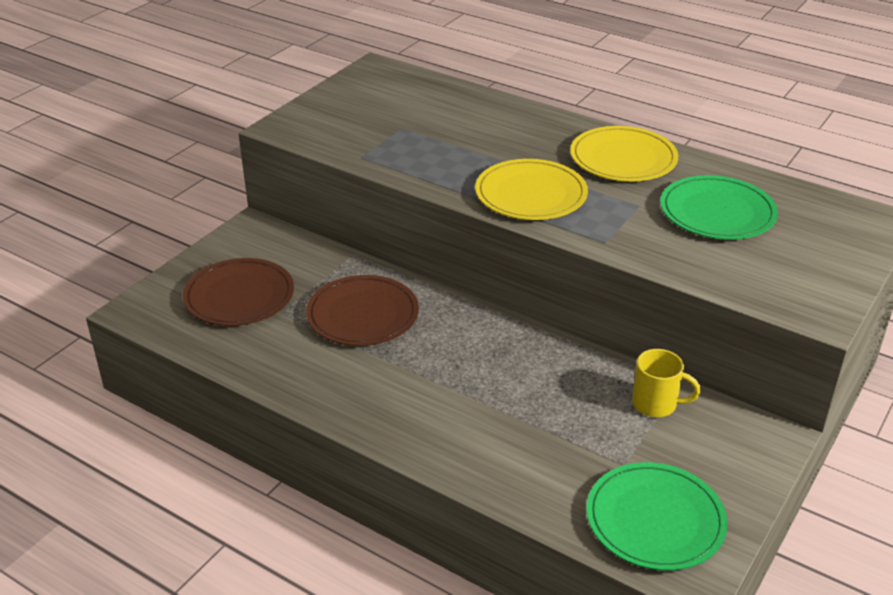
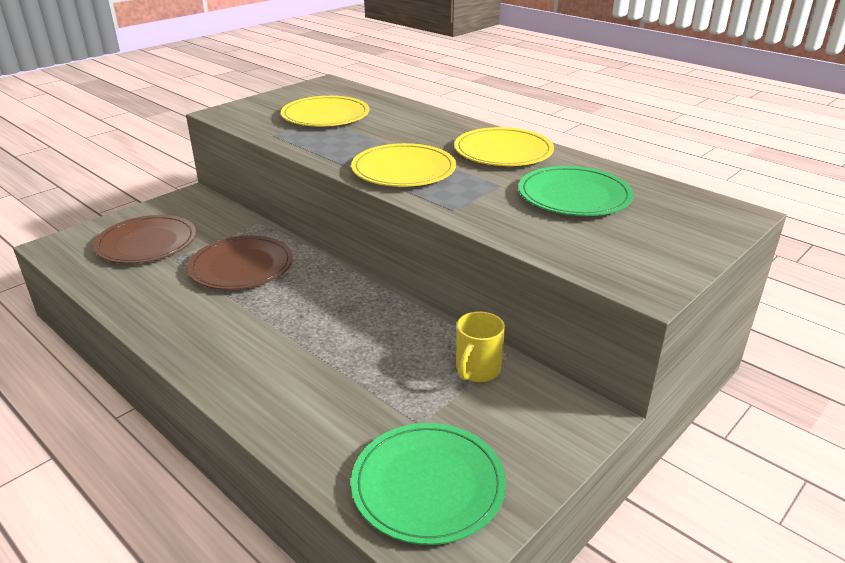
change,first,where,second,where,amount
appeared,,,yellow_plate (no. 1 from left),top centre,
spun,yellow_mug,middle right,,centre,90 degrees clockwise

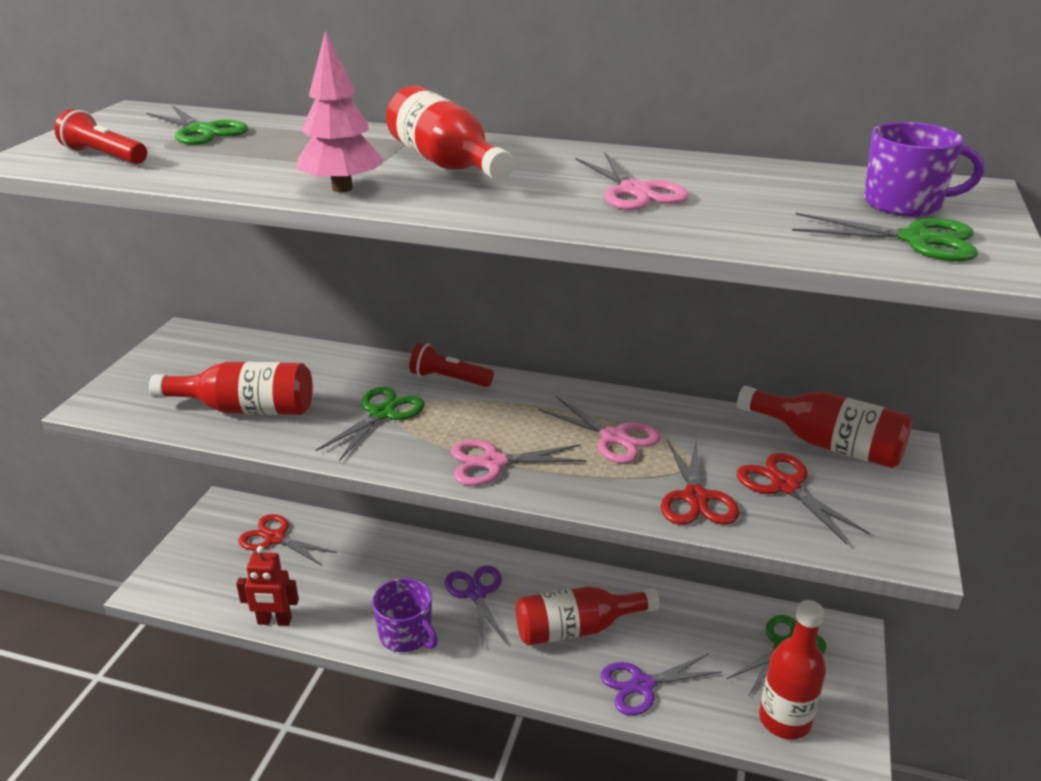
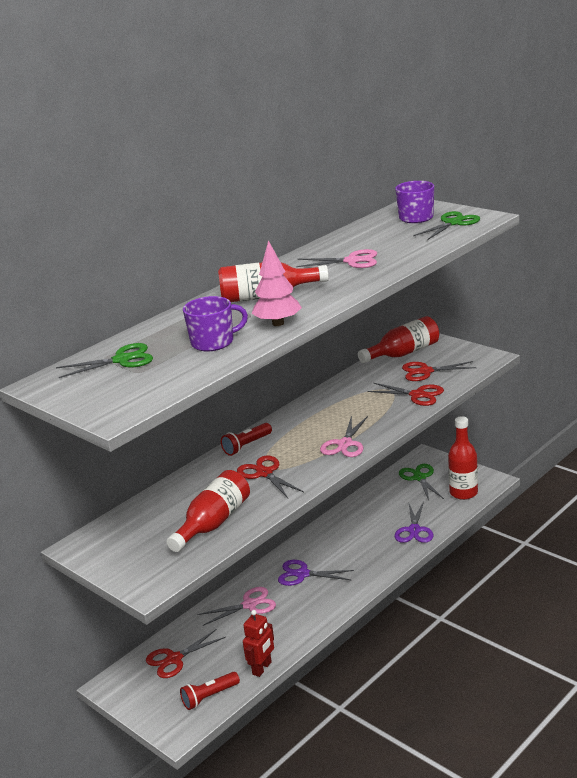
change,first,where,second,where,amount
relocated,red_flashlight (no. 1 from left),top left,,bottom centre,
relocated,purple_mug (no. 1 from left),bottom centre,,centre,
relocated,pink_scissors (no. 2 from left in the first image),centre,pink_scissors (no. 1 from left),bottom centre,
colour,green_scissors (no. 2 from left),centre,red_scissors (no. 2 from left),centre,
missing,red_bottle (no. 3 from left),bottom centre,,,

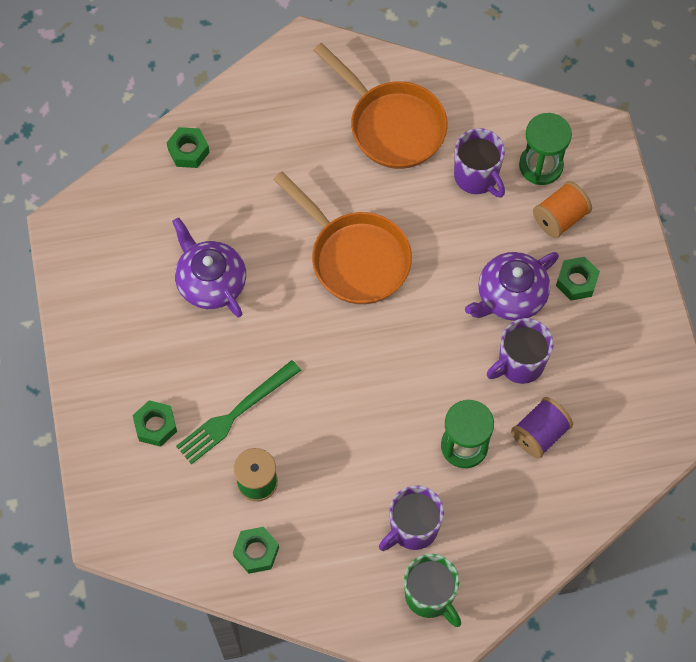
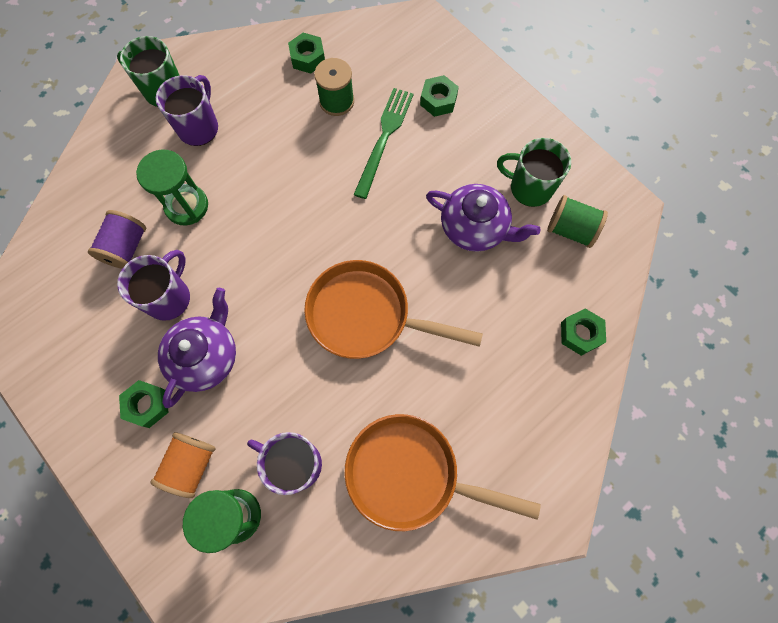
change,first,where,second,where,amount
appeared,,,green_mug (no. 2 from left),top right,
appeared,,,green_spool (no. 2 from left),middle right,

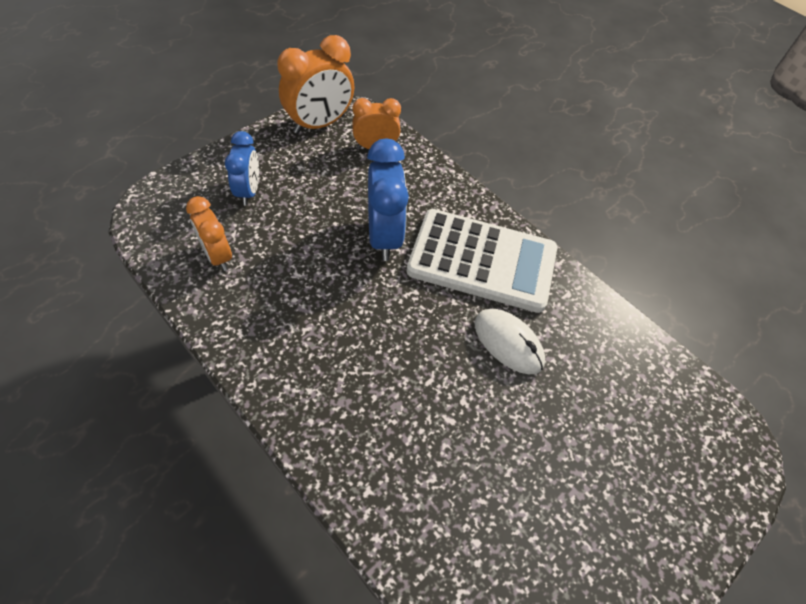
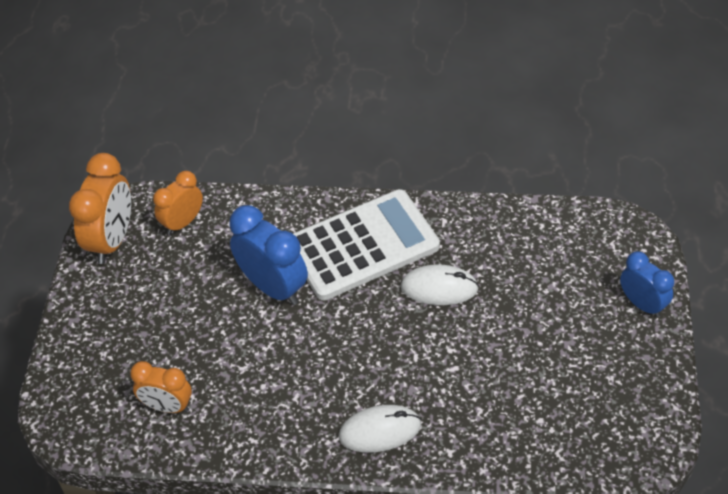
change,first,where,second,where,amount
appeared,,,white_mouse (no. 1 from left),bottom centre,
relocated,blue_clock (no. 1 from left in the first image),top left,blue_clock (no. 2 from left),middle right,

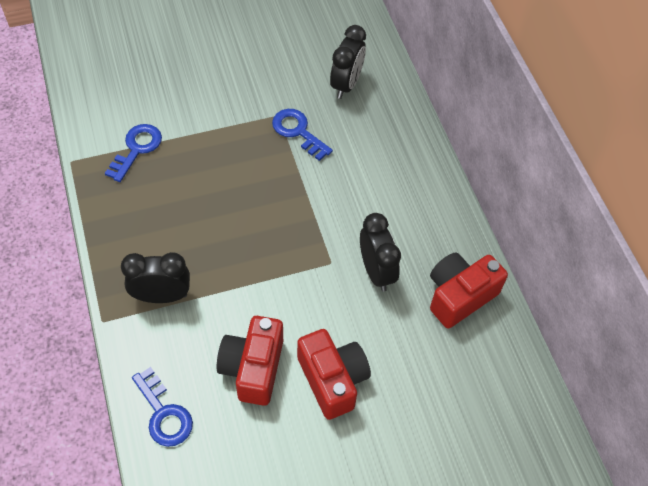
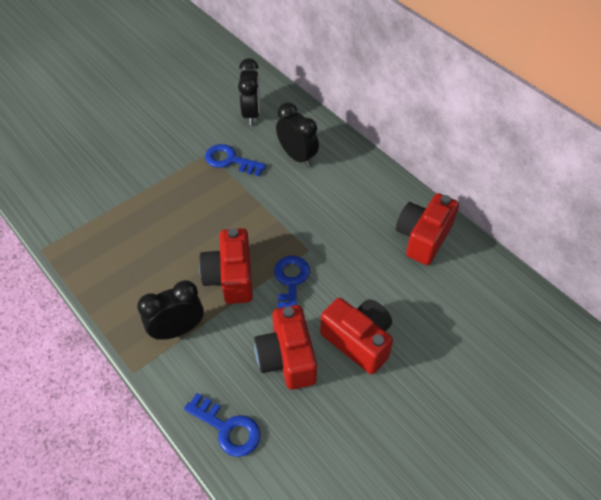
change,first,where,second,where,amount
appeared,,,red_camera (no. 1 from left),centre,
relocated,blue_key (no. 1 from left in the first image),top left,blue_key (no. 3 from left),centre,
relocated,black_clock (no. 3 from left),centre,,top centre,

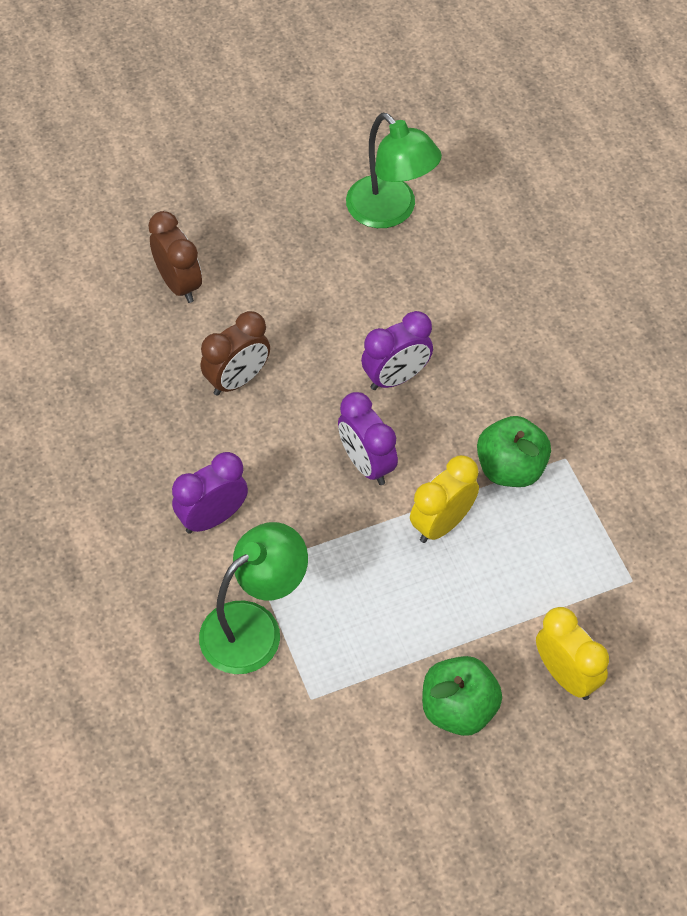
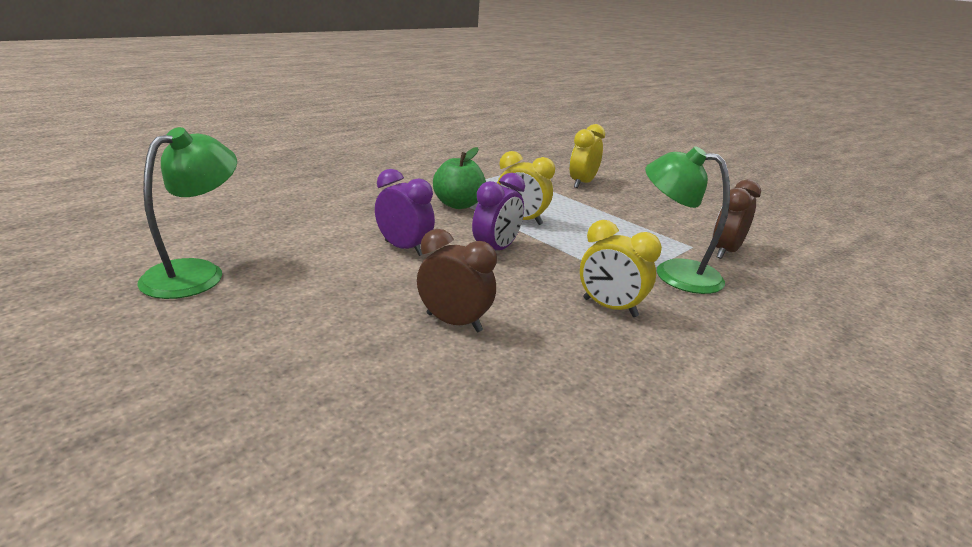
change,first,where,second,where,amount
colour,purple_clock (no. 1 from left),middle left,yellow_clock (no. 3 from left),centre,
relocated,brown_clock (no. 1 from left in the first image),top left,brown_clock (no. 2 from left),middle right,
missing,green_apple (no. 1 from left),bottom right,,,

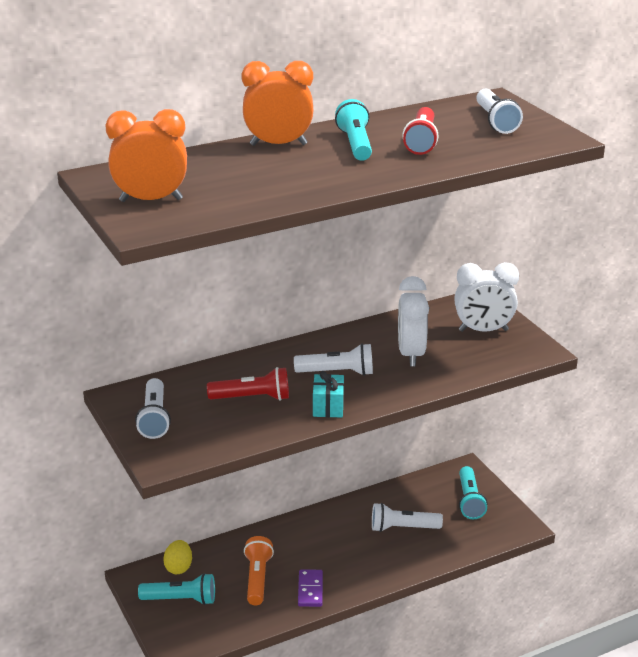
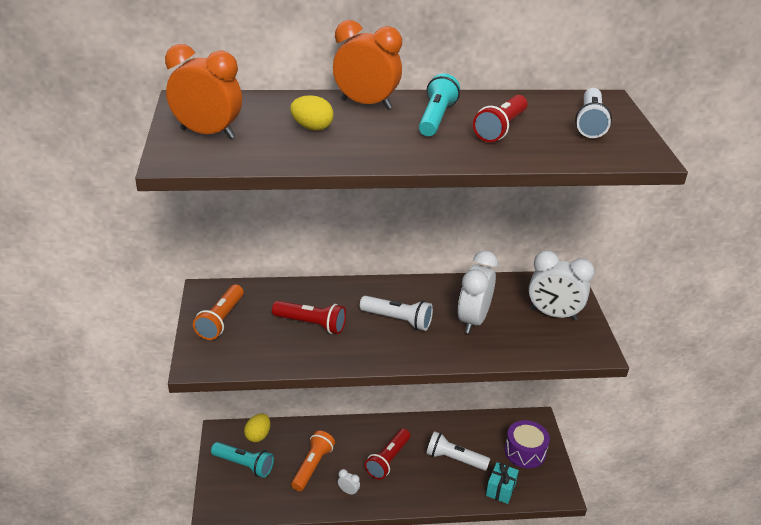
change,first,where,second,where,amount
colour,white_flashlight (no. 1 from left),middle left,orange_flashlight (no. 1 from left),middle left,
appeared,,,yellow_egg (no. 2 from left),top centre,
exchanged,purple_domino,bottom centre,white_clock (no. 1 from left),bottom centre,
appeared,,,red_flashlight (no. 2 from left),bottom centre,
relocated,turquoise_gift,centre,,bottom centre,
exchanged,turquoise_flashlight (no. 3 from left),bottom right,purple_drum,bottom right,

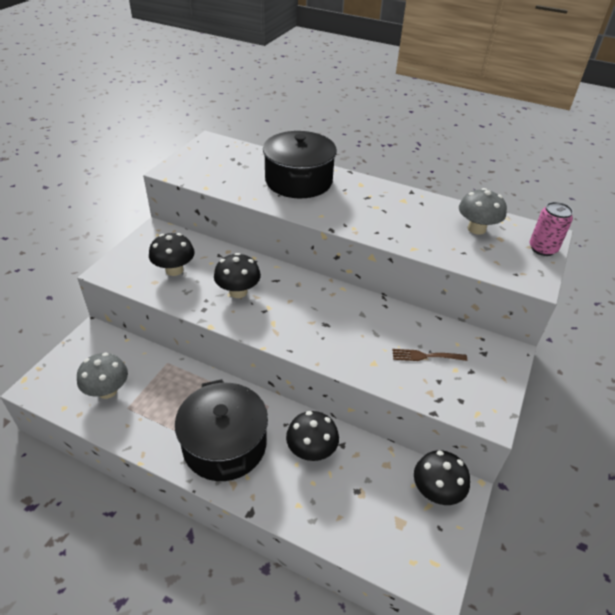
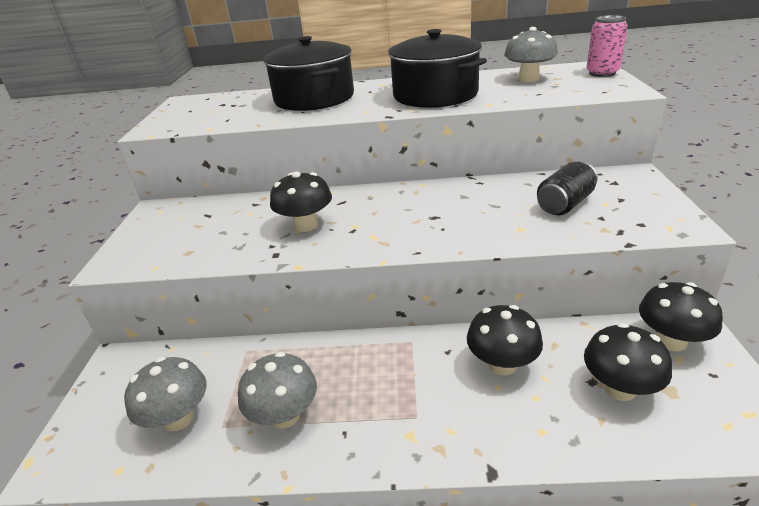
change,first,where,second,where,amount
appeared,,,grey_mushroom (no. 2 from left),bottom centre,
relocated,black_pot (no. 1 from left in the first image),bottom centre,black_pot (no. 2 from left),top centre,
exchanged,brown_fork,middle right,black_can,middle right,
relocated,black_mushroom (no. 1 from left in the first image),middle left,black_mushroom (no. 3 from left),bottom right,

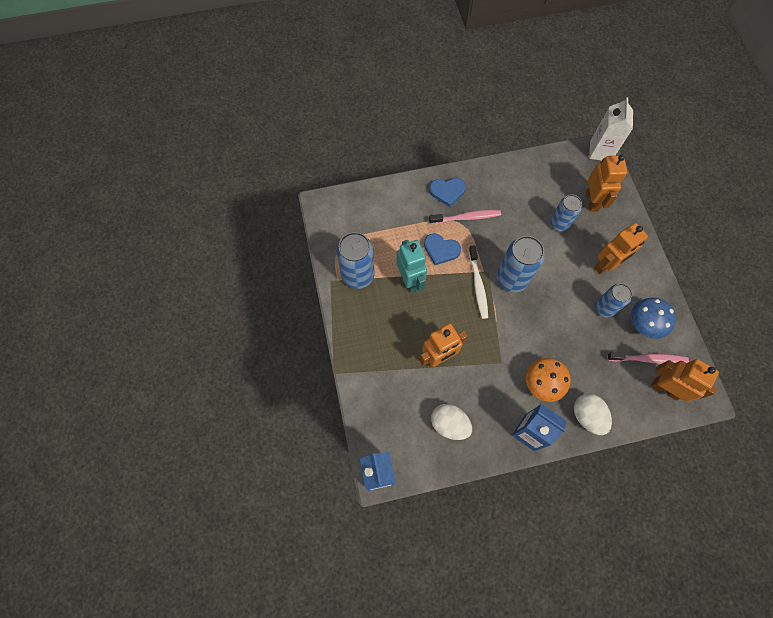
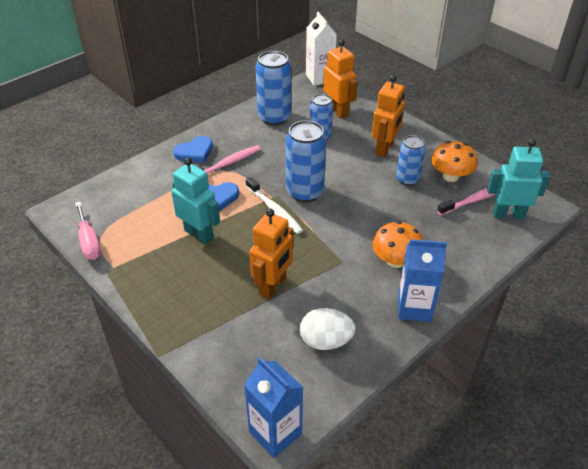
change,first,where,second,where,amount
appeared,,,pink_screwdriver,middle left,
relocated,blue_can (no. 1 from left),centre,,top centre,
colour,blue_mushroom,middle right,orange_mushroom (no. 2 from left),middle right,
colour,orange_robot (no. 4 from left),middle right,turquoise_robot (no. 2 from left),middle right,
missing,white_egg (no. 2 from left),bottom right,,,

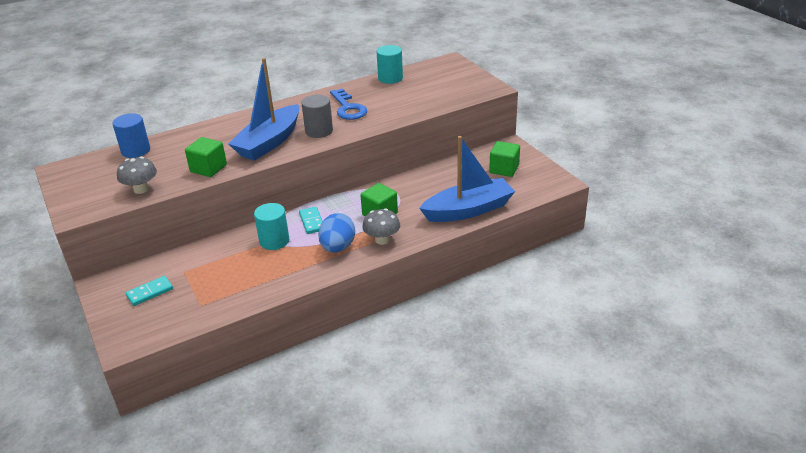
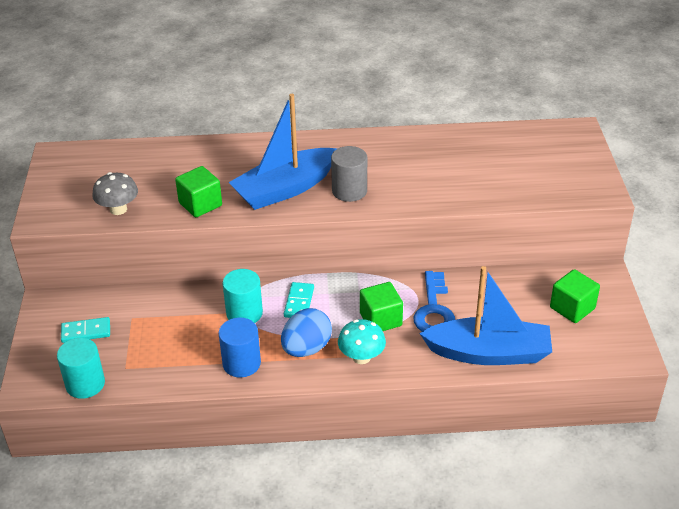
change,first,where,second,where,amount
relocated,turquoise_cylinder (no. 2 from left in the first image),top centre,turquoise_cylinder (no. 1 from left),bottom left,
relocated,blue_cylinder,top left,,bottom centre,
colour,grey_mushroom (no. 2 from left),centre,turquoise_mushroom,bottom centre,
relocated,blue_key,top centre,,centre,

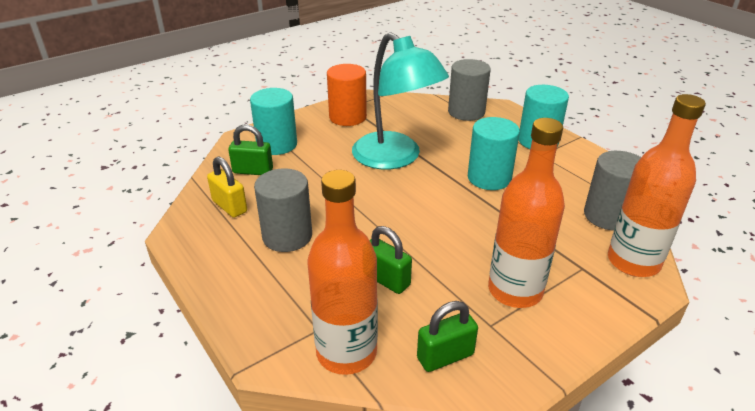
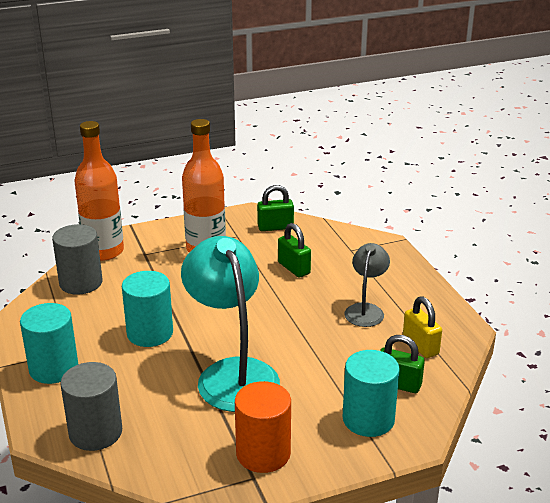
change,first,where,second,where,amount
exchanged,grey_cylinder (no. 1 from left),centre,grey_lamp,middle right,
missing,orange_bottle (no. 1 from left),centre,,,

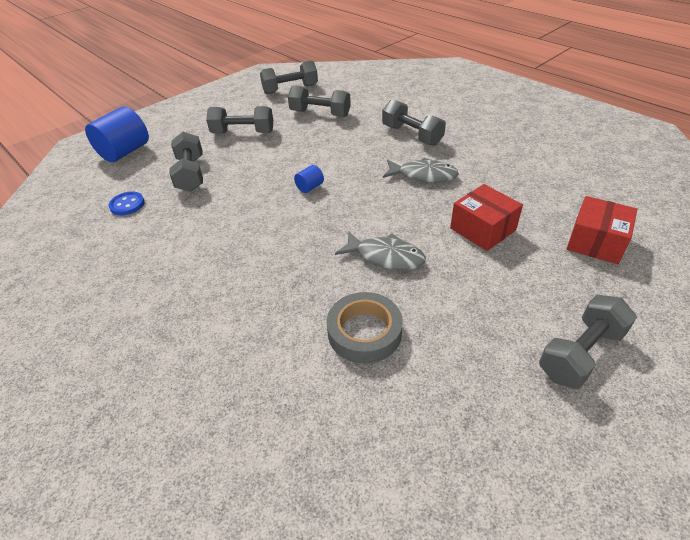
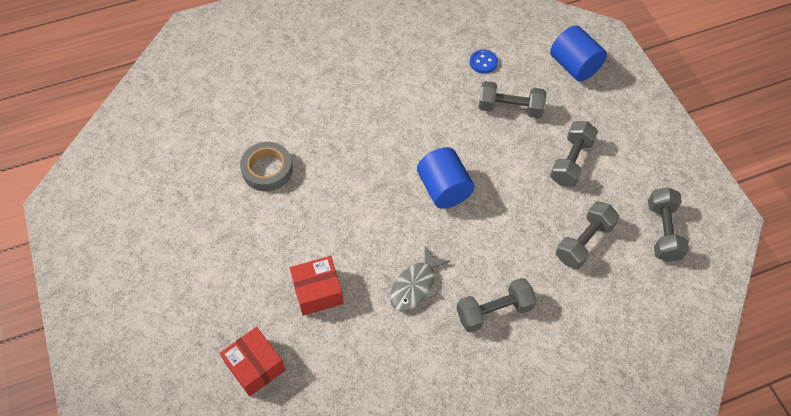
change,first,where,second,where,amount
size,blue_cylinder (no. 2 from left in the first image),top centre,blue_cylinder (no. 1 from left),centre,x2.16
missing,grey_fish (no. 1 from left),centre,,,
missing,grey_dumbbell (no. 6 from left),middle right,,,

